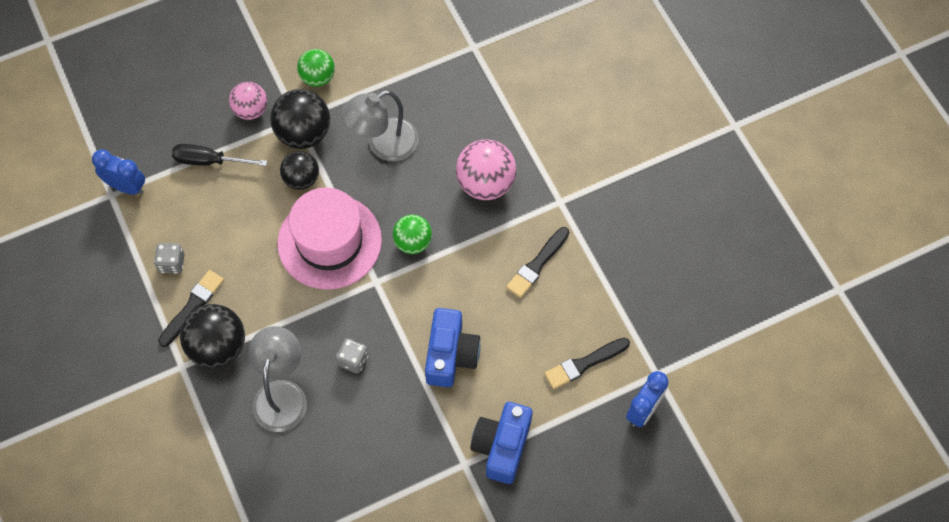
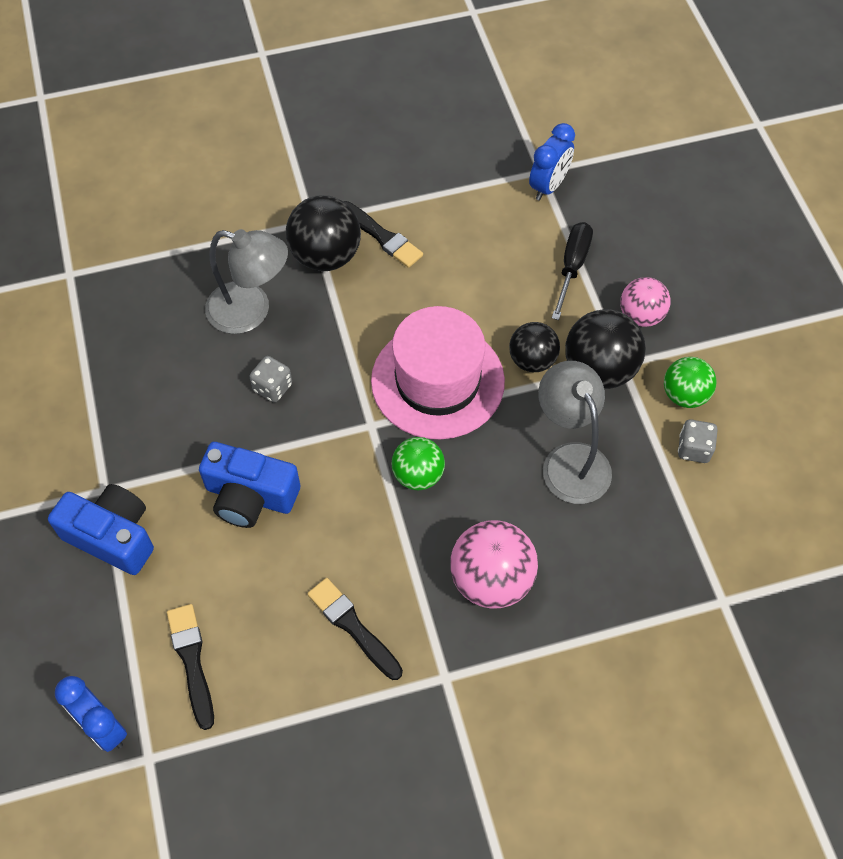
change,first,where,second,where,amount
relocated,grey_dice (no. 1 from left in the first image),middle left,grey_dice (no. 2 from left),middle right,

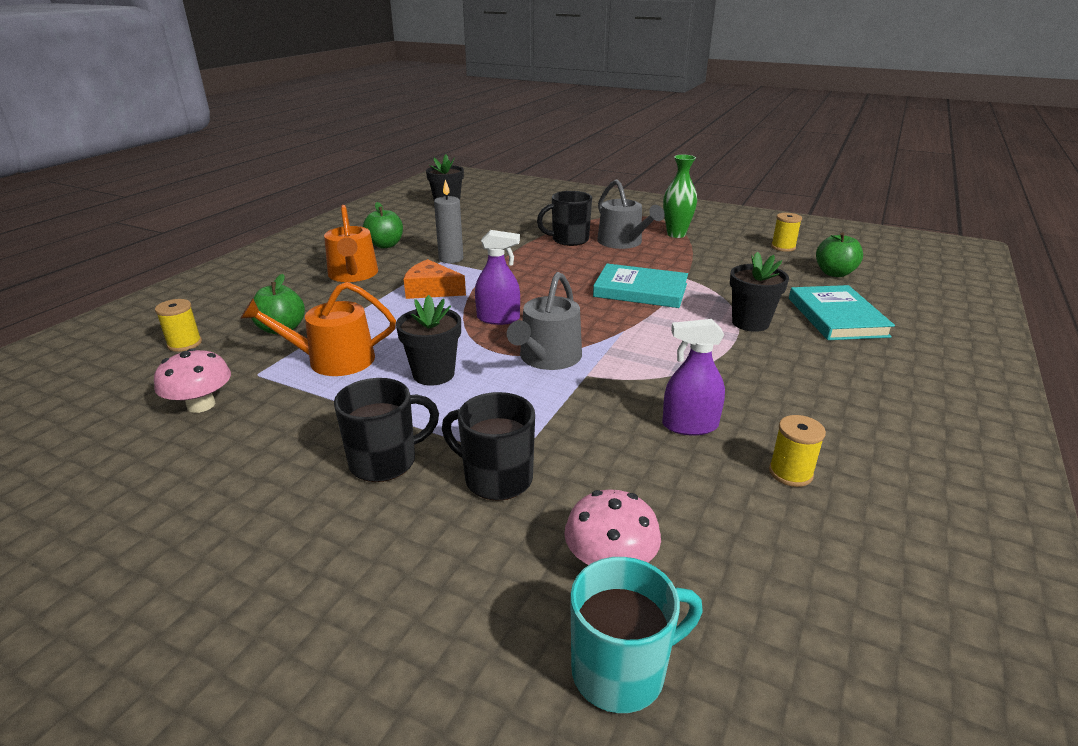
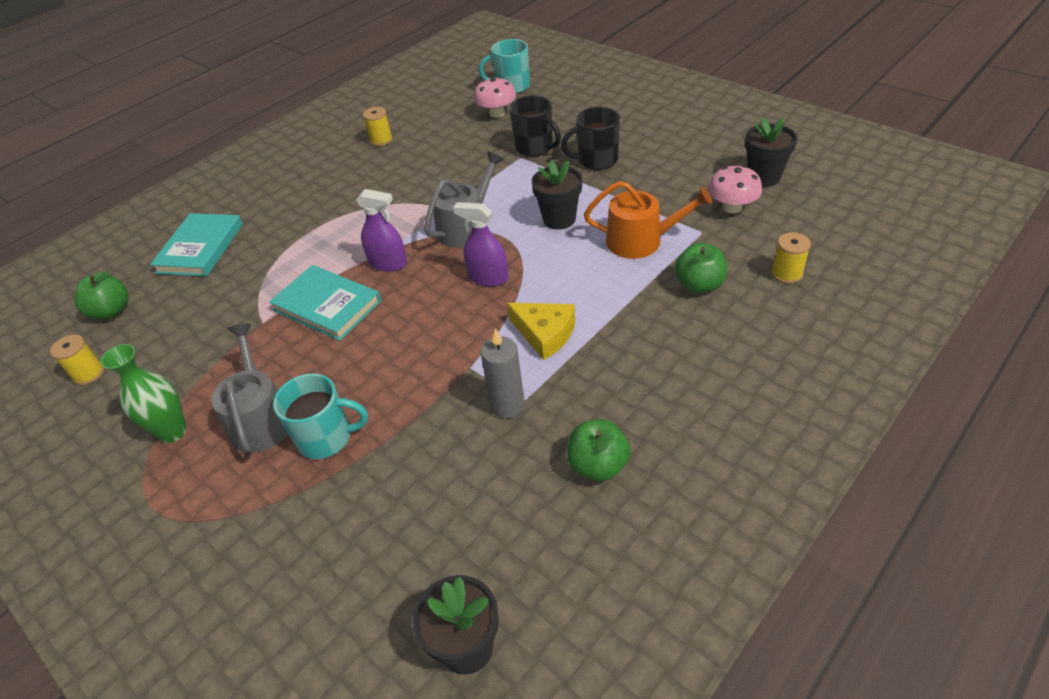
change,first,where,second,where,amount
colour,black_mug (no. 3 from left),top centre,turquoise_mug (no. 1 from left),middle left,
relocated,purple_spray_bottle (no. 2 from left in the first image),centre,purple_spray_bottle (no. 1 from left),top centre,
colour,orange_cheese,centre,yellow_cheese,centre,
relocated,black_flower_pot (no. 3 from left),middle right,,top right,
missing,orange_watering_can (no. 2 from left),top left,,,

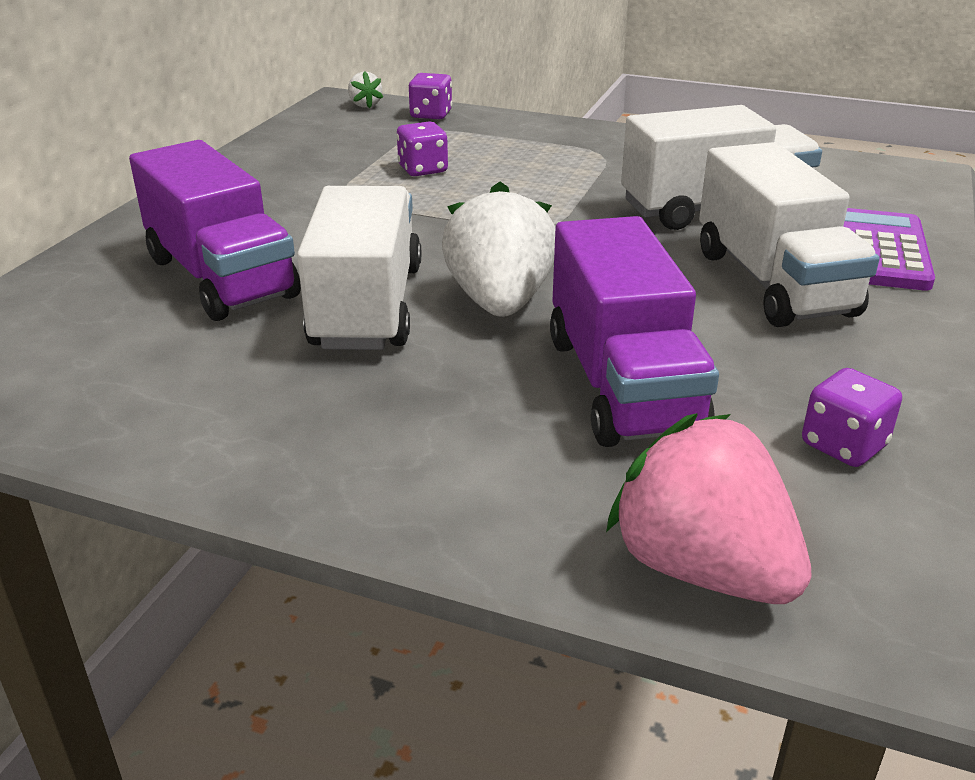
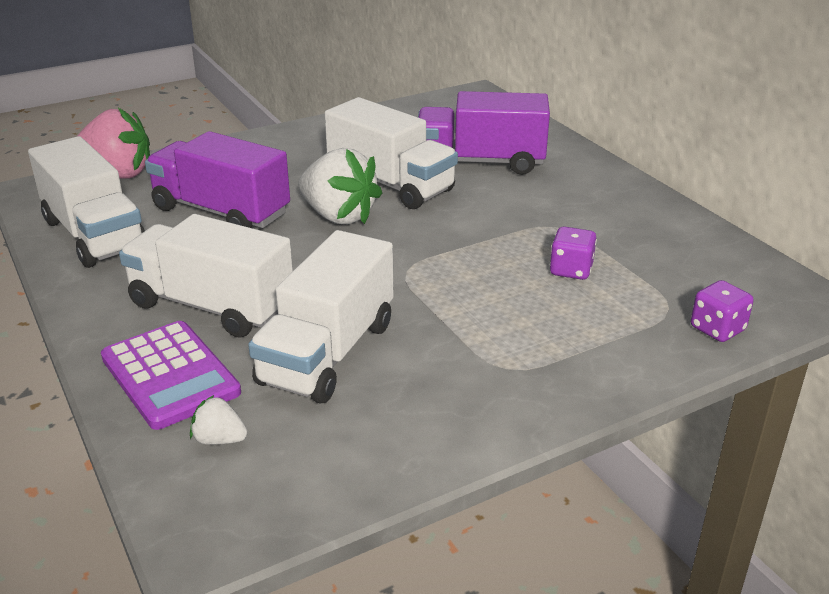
change,first,where,second,where,amount
exchanged,purple_dice (no. 3 from left),middle right,white_truck (no. 1 from left),middle left,
relocated,white_strawberry (no. 1 from left),top centre,,bottom left,

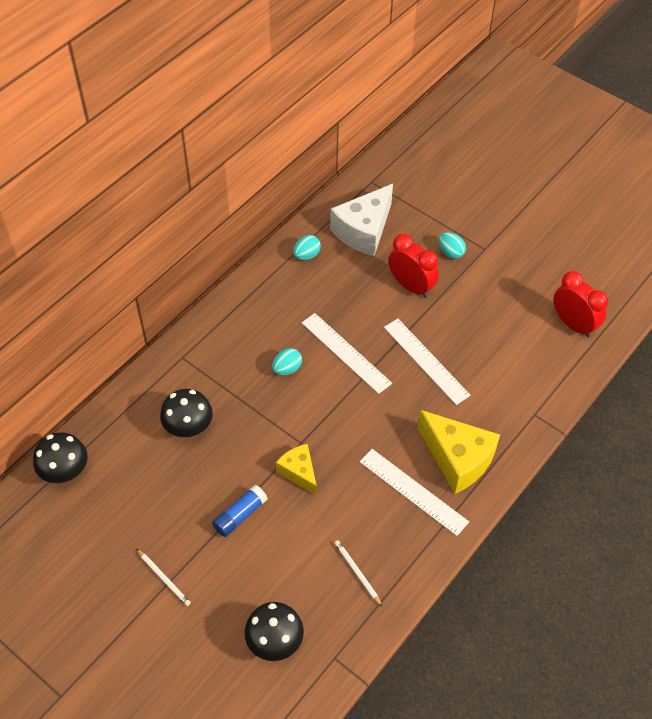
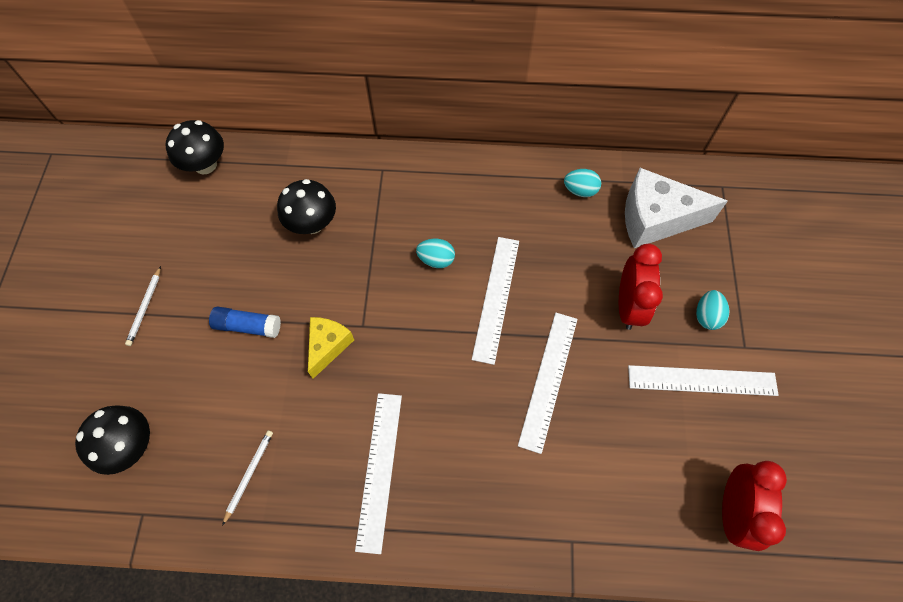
change,first,where,second,where,amount
appeared,,,white_ruler (no. 4 from left),middle right,
missing,yellow_cheese (no. 2 from left),middle right,,,

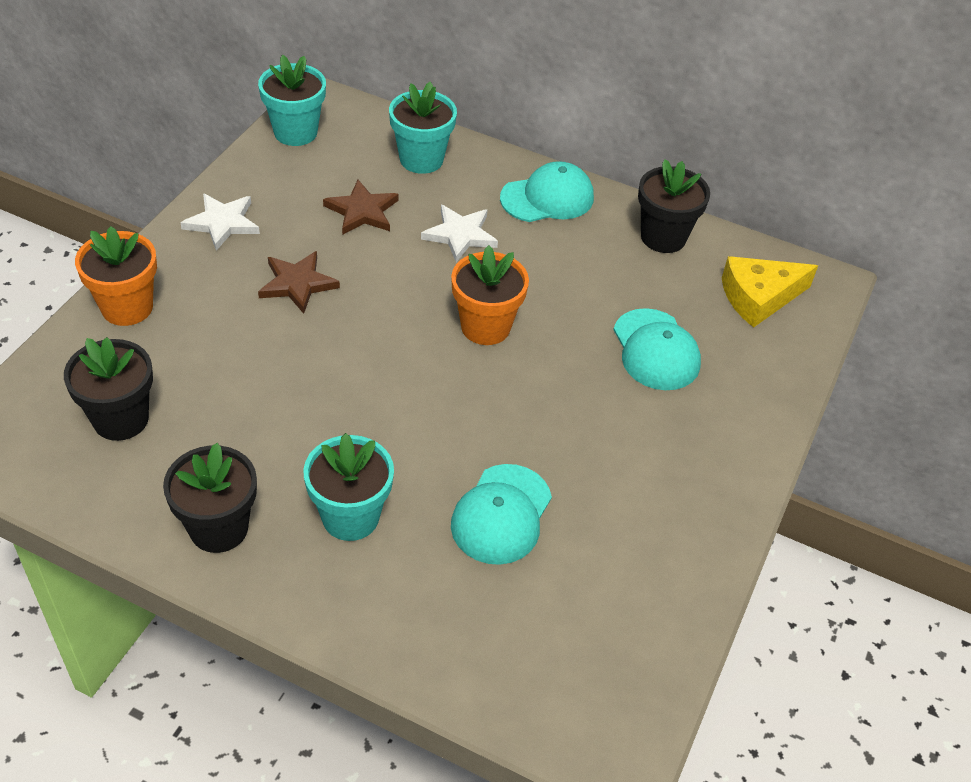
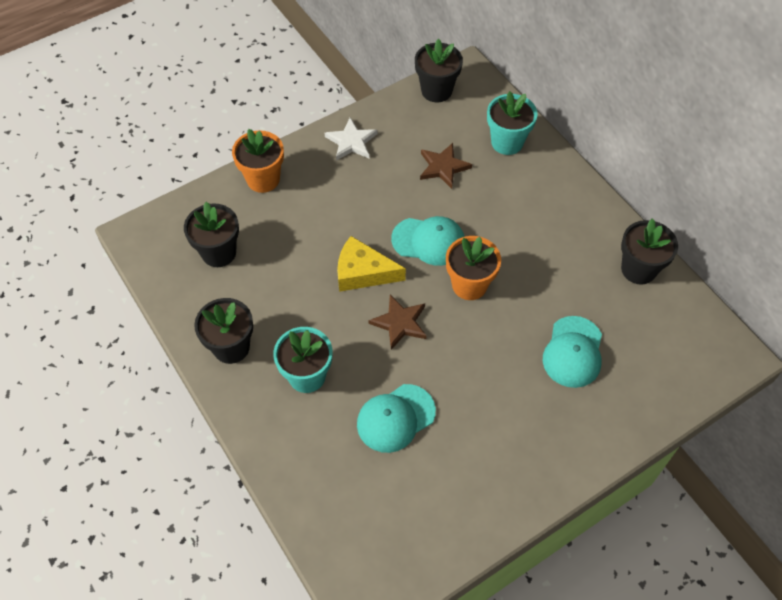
change,first,where,second,where,amount
relocated,yellow_cheese,middle right,,centre,
relocated,brown_star (no. 1 from left),middle left,,centre,
relocated,turquoise_cap (no. 2 from left),top centre,,centre,
colour,turquoise_flower_pot (no. 1 from left),top left,black_flower_pot (no. 3 from left),top centre,
missing,white_star (no. 2 from left),top centre,,,

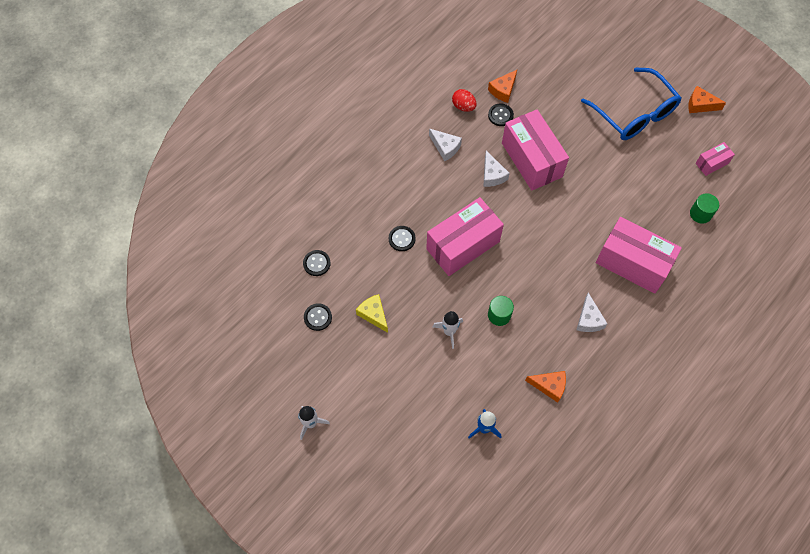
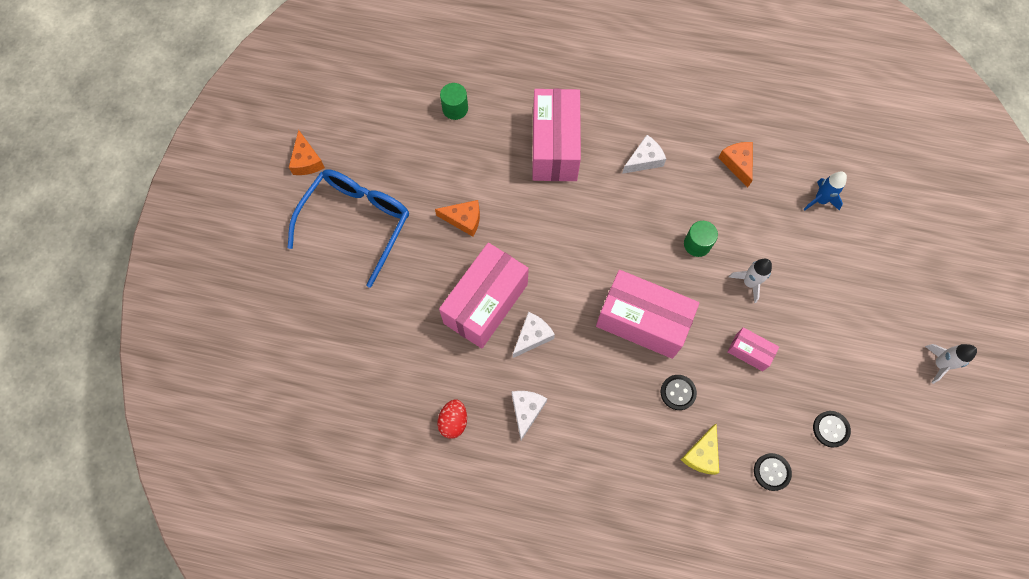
change,first,where,second,where,amount
relocated,orange_cheese (no. 1 from left in the first image),top centre,orange_cheese (no. 2 from left),centre,
relocated,yellow_cheese,centre,,bottom right,
relocated,pink_box (no. 4 from left),top right,,middle right,
missing,black_button (no. 4 from left),top centre,,,

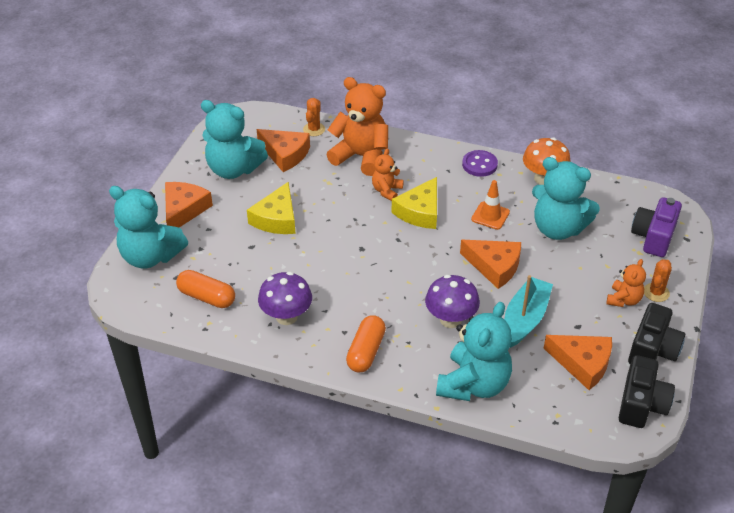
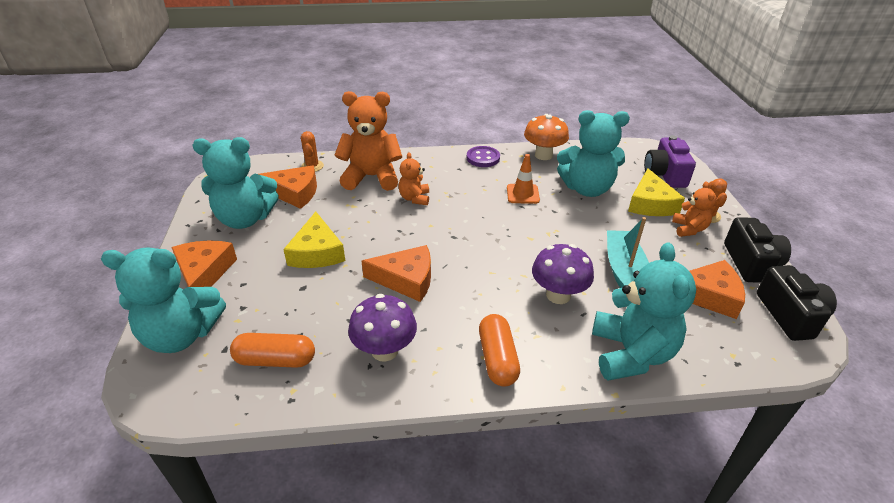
change,first,where,second,where,amount
relocated,orange_cheese (no. 3 from left),middle right,,centre,
relocated,yellow_cheese (no. 2 from left),centre,,middle right,

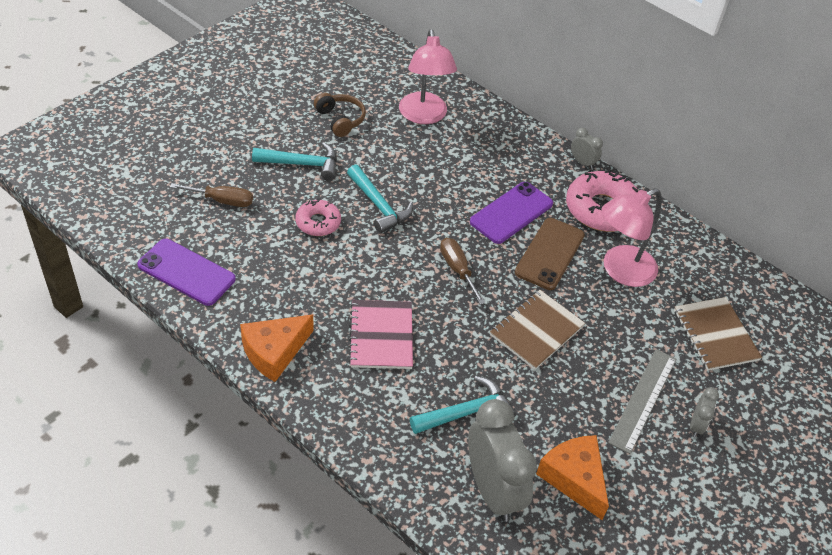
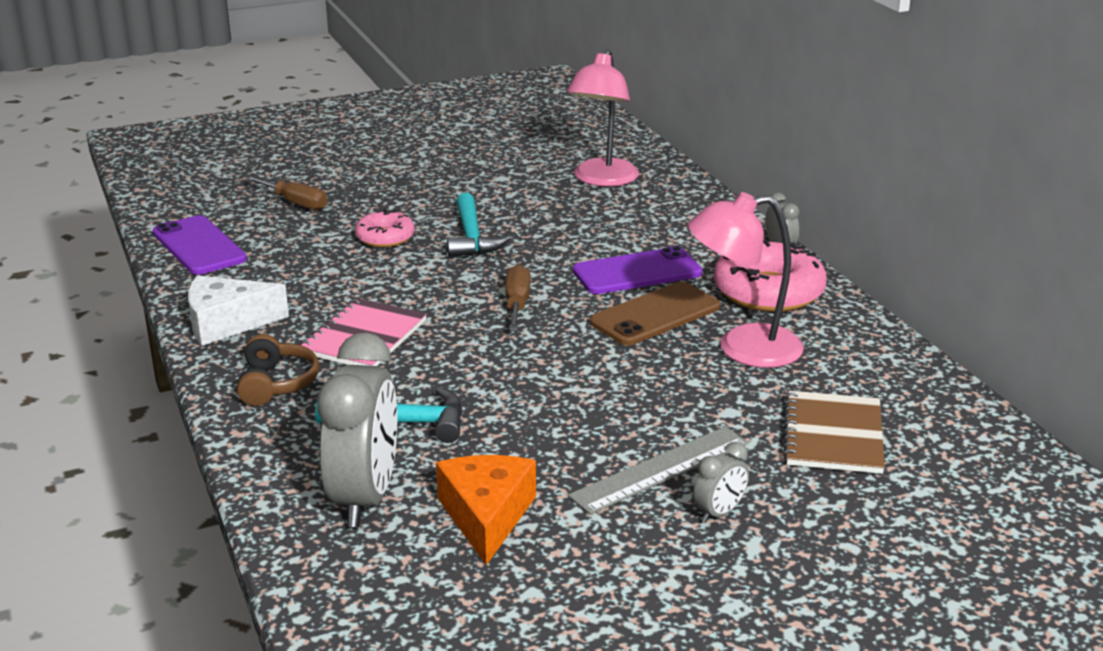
change,first,where,second,where,amount
colour,orange_cheese (no. 1 from left),middle left,white_cheese,middle left,
relocated,brown_headphones,top centre,,middle left,
missing,turquoise_hammer (no. 1 from left),top centre,,,
missing,brown_notebook (no. 1 from left),centre,,,

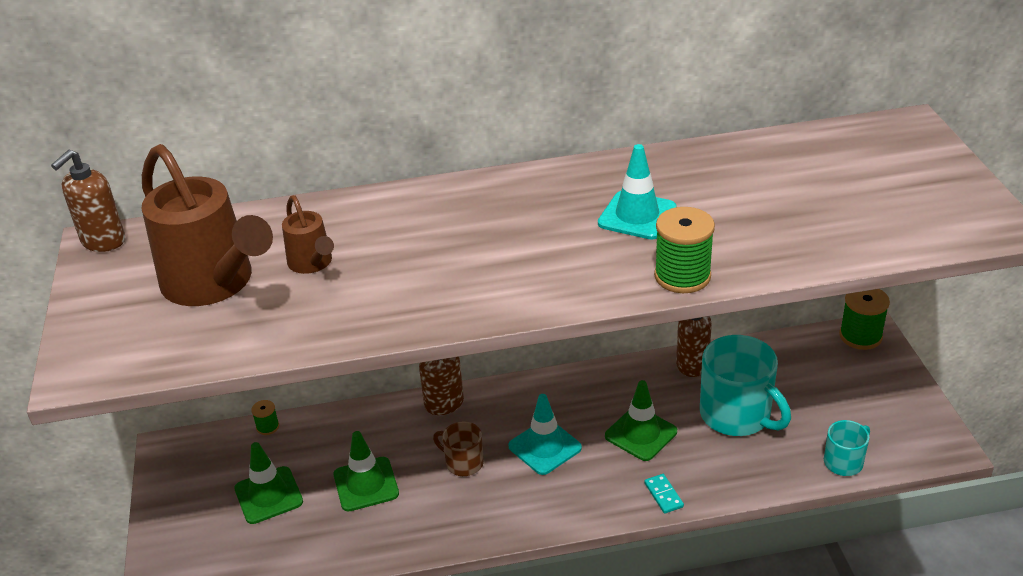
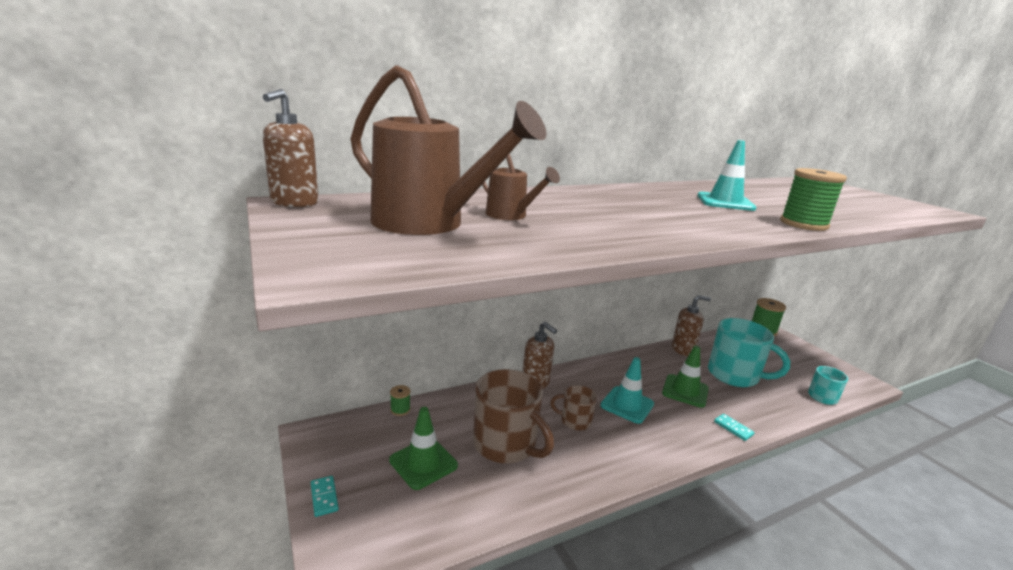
change,first,where,second,where,amount
appeared,,,turquoise_domino (no. 1 from left),bottom left,
exchanged,green_traffic_cone (no. 2 from left),bottom centre,brown_mug (no. 1 from left),bottom centre,

